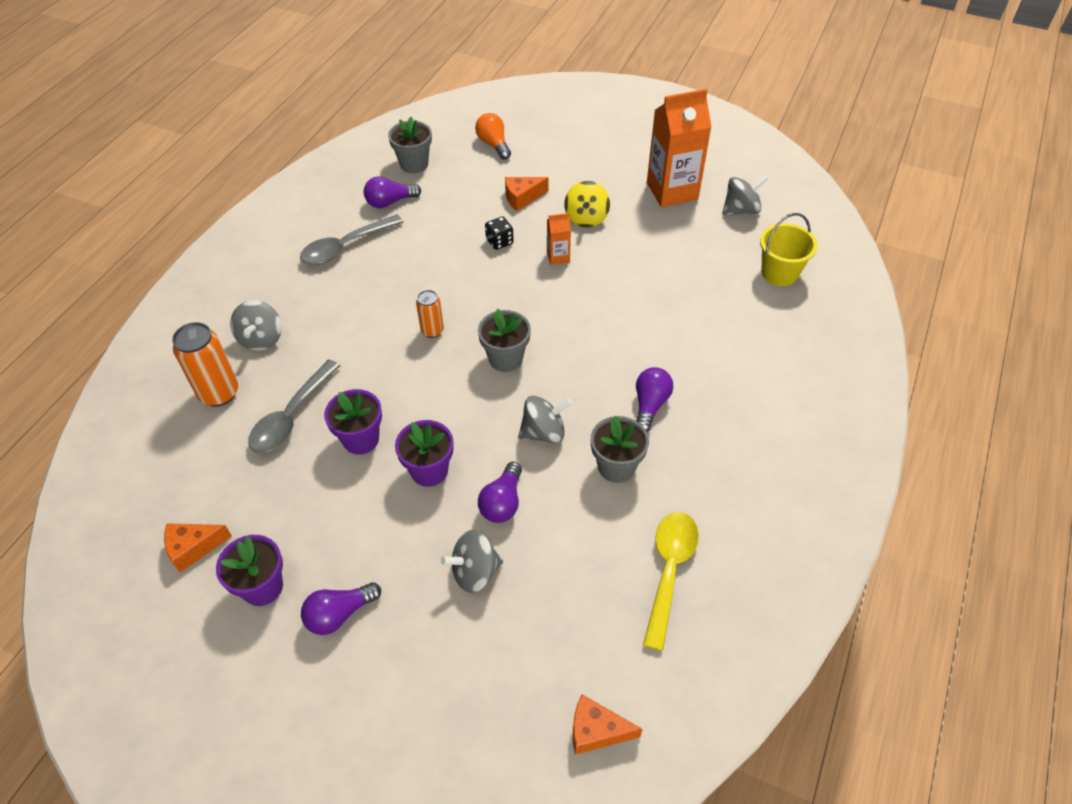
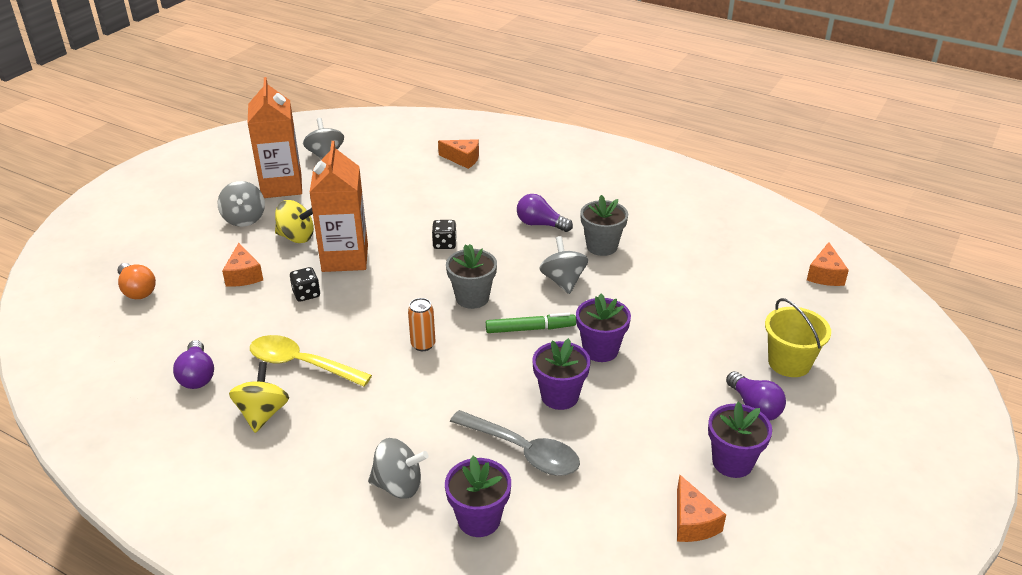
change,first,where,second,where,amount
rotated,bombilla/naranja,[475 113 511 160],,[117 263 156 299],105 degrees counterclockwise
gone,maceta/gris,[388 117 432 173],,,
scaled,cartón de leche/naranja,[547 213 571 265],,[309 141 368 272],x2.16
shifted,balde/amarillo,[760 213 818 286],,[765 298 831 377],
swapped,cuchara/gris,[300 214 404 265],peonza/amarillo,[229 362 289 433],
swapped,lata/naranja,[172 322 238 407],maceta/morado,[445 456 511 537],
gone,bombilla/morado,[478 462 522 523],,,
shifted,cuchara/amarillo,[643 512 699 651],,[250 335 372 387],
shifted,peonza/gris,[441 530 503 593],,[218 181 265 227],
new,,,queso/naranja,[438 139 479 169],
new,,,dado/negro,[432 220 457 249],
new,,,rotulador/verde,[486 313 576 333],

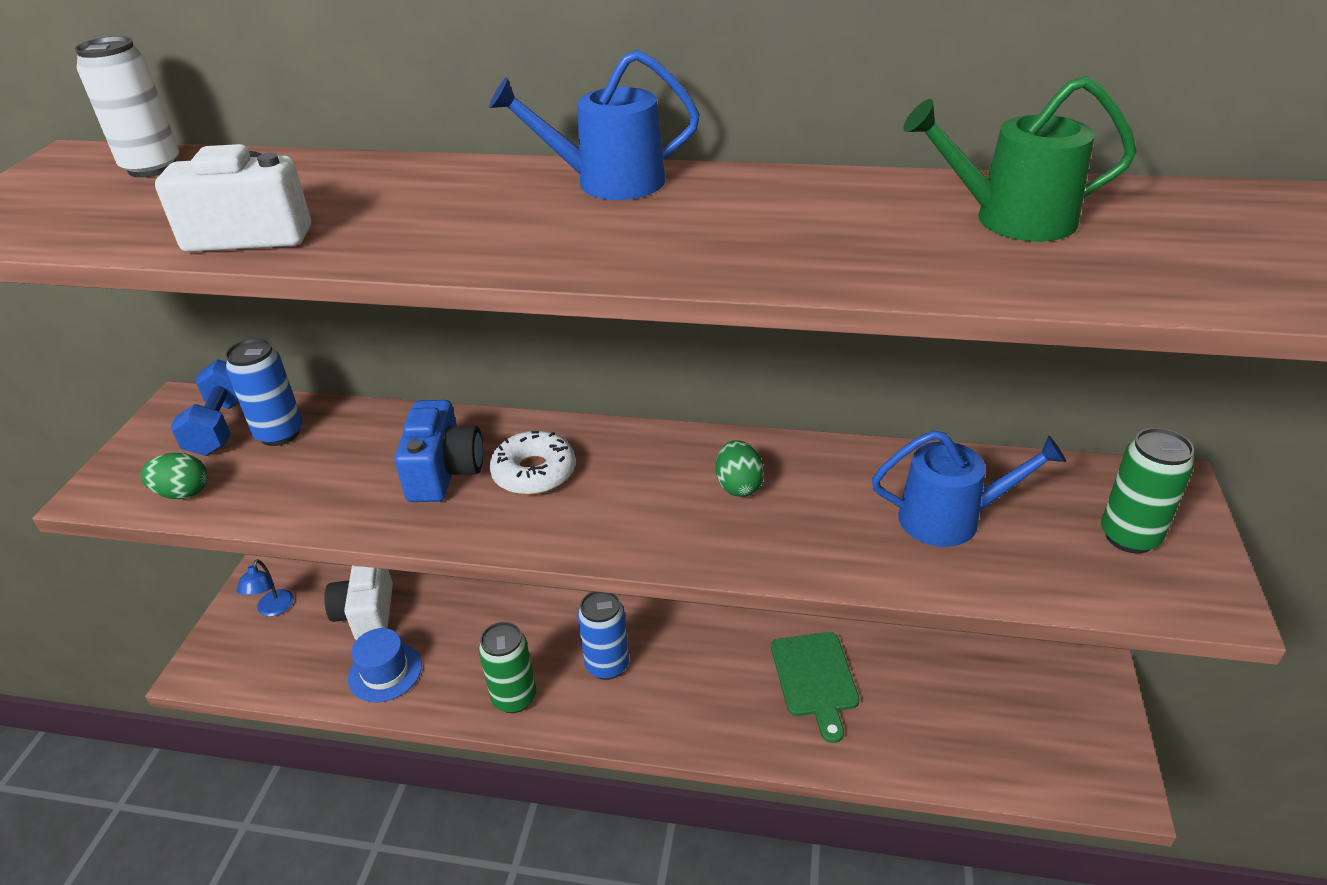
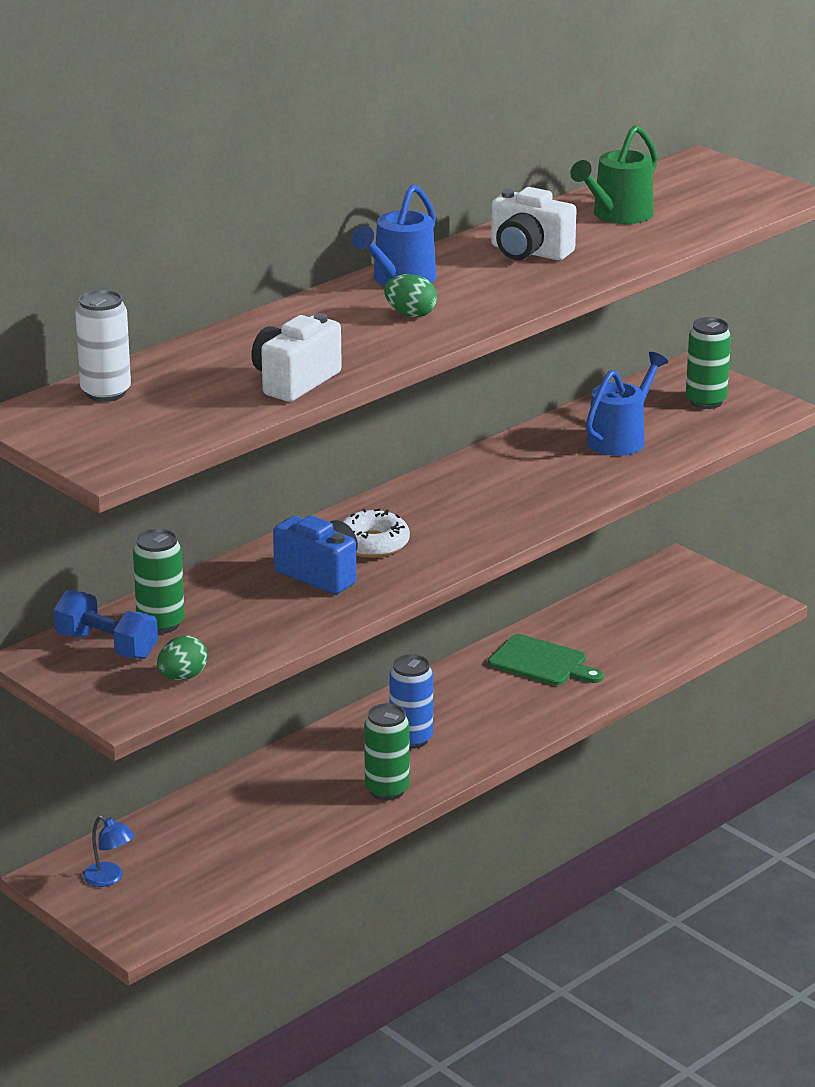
change,first,where,second,where,amount
repainted,lata/azul,[225 338 303 446],lata/verde,[133 529 185 634],
shifted,huevo/verde,[716 440 764 497],,[384 274 437 317],
shifted,cámara/blanco,[324 565 393 640],,[491 187 577 260],
gone,sombrero/azul,[348 628 422 702],,,

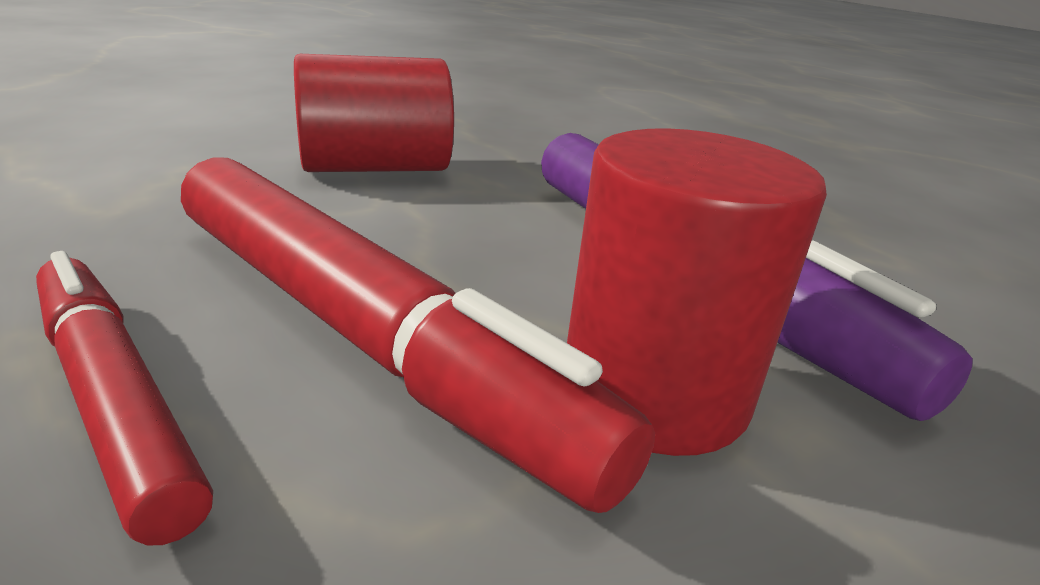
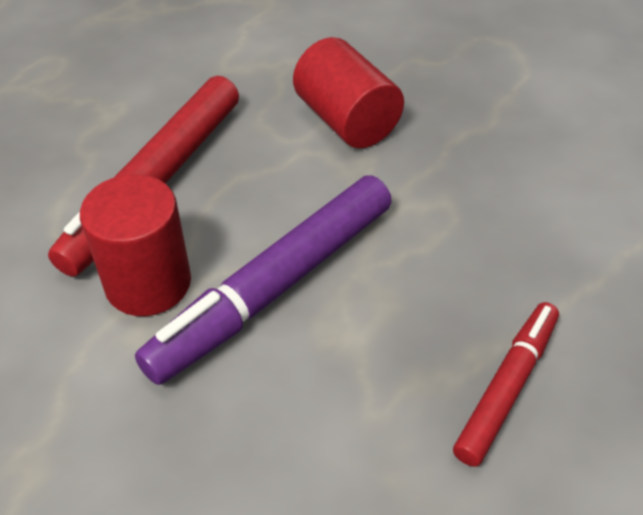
change,first,where,second,where,amount
shifted,rotulador/rojo,[36 251 213 546],,[453 302 559 467],

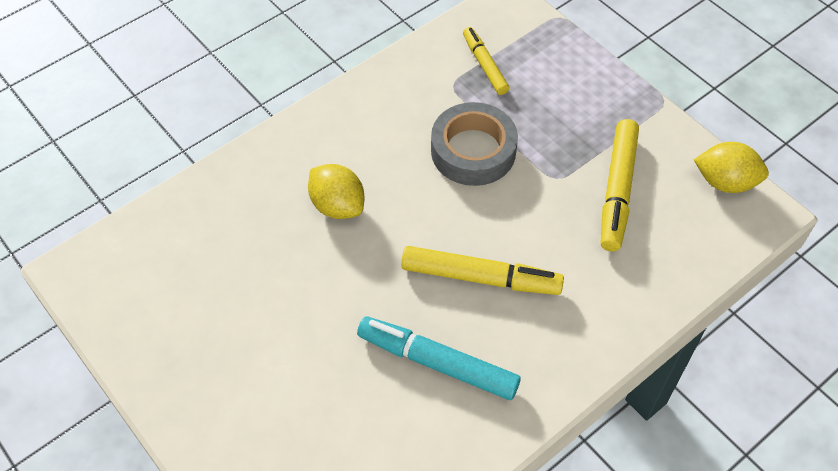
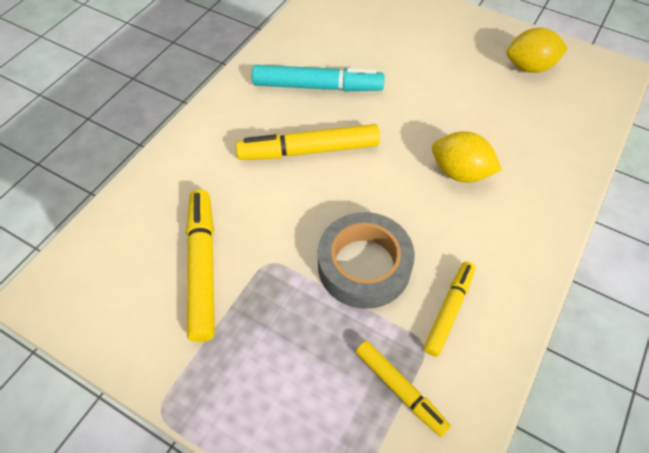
change,first,where,second,where,amount
shifted,limón/amarillo,[694 142 769 193],,[506 28 568 73],
new,,,rotulador/amarillo,[424 262 475 357],

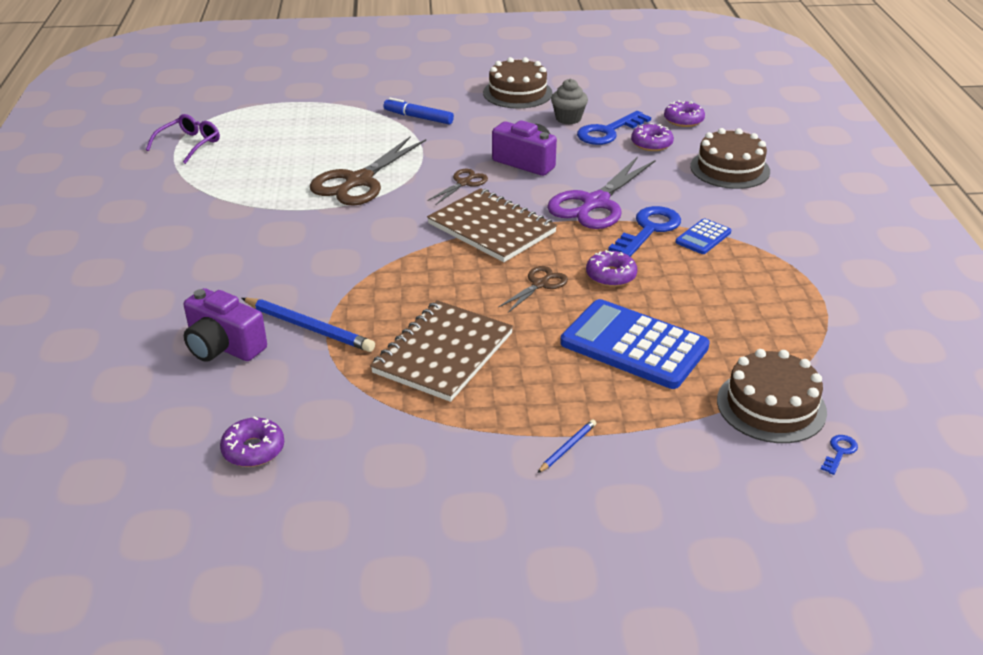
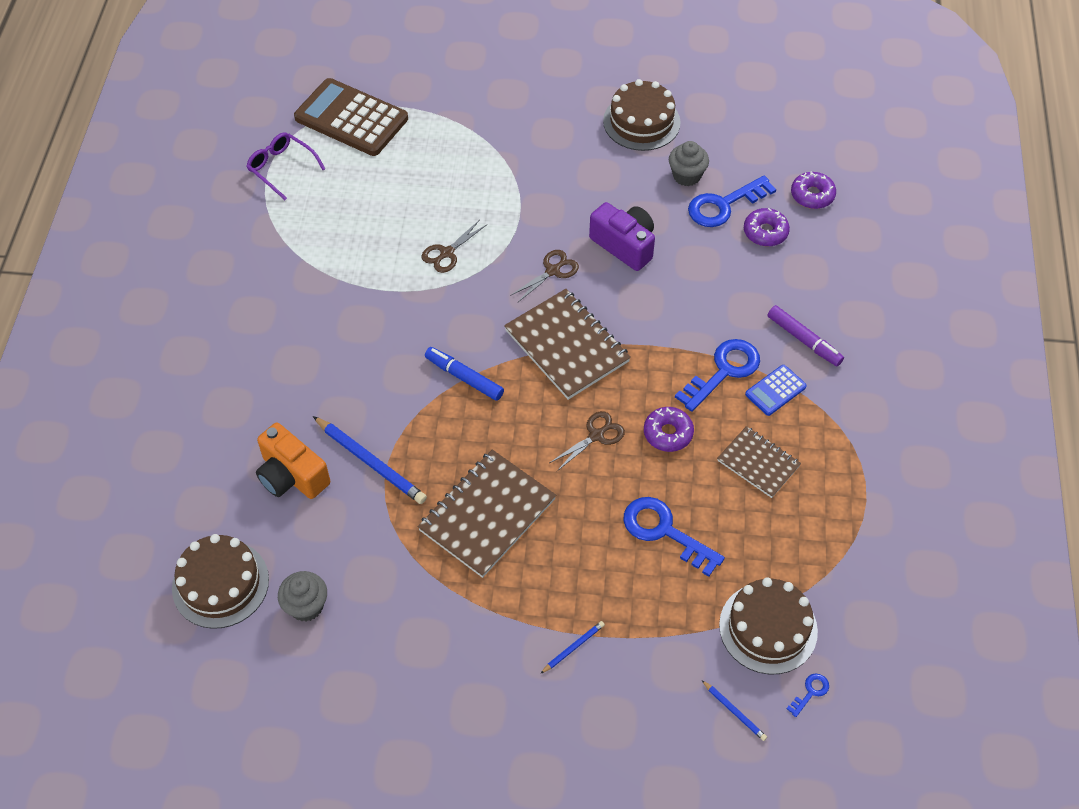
change,first,where,second,where,amount
shifted,rotulador/azul,[384 98 454 124],,[425 347 504 401],
rotated,gafas/morado,[146 114 220 164],,[246 132 325 200],90 degrees counterclockwise
shifted,tarta/marrón,[690 128 770 189],,[172 534 269 629],
scaled,tijeras/marrón,[310 136 426 206],,[422 221 486 273],x0.50
gone,tijeras/morado,[547 156 656 229],,,
repainted,cámara/morado,[184 288 267 362],cámara/naranja,[256 422 330 499],
swapped,calculadora/azul,[560 299 710 389],llave/azul,[623 497 725 577],
swapped,rosquilla/morado,[220 416 284 467],magdalena/gris,[278 571 327 622],
new,,,calculadora/marrón,[294 78 408 156],
new,,,rotulador/morado,[767 305 844 366],
new,,,cuaderno/marrón,[717 426 801 498],
new,,,lápiz/azul,[702 680 767 741],

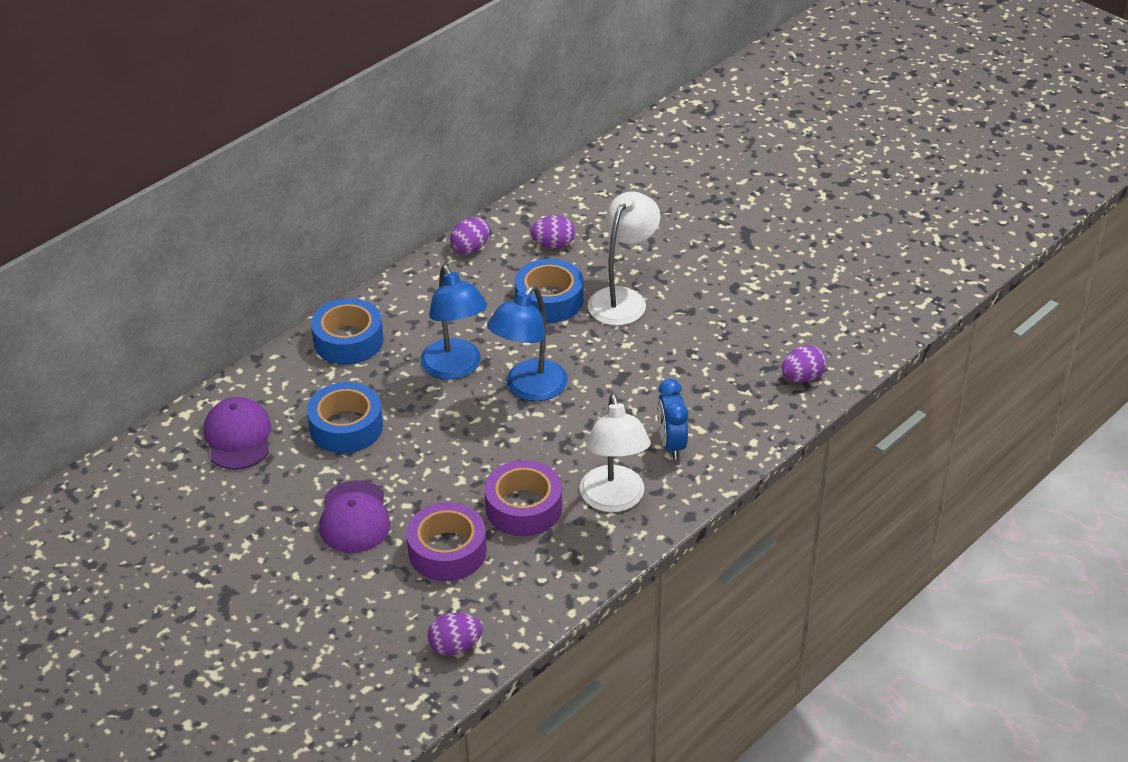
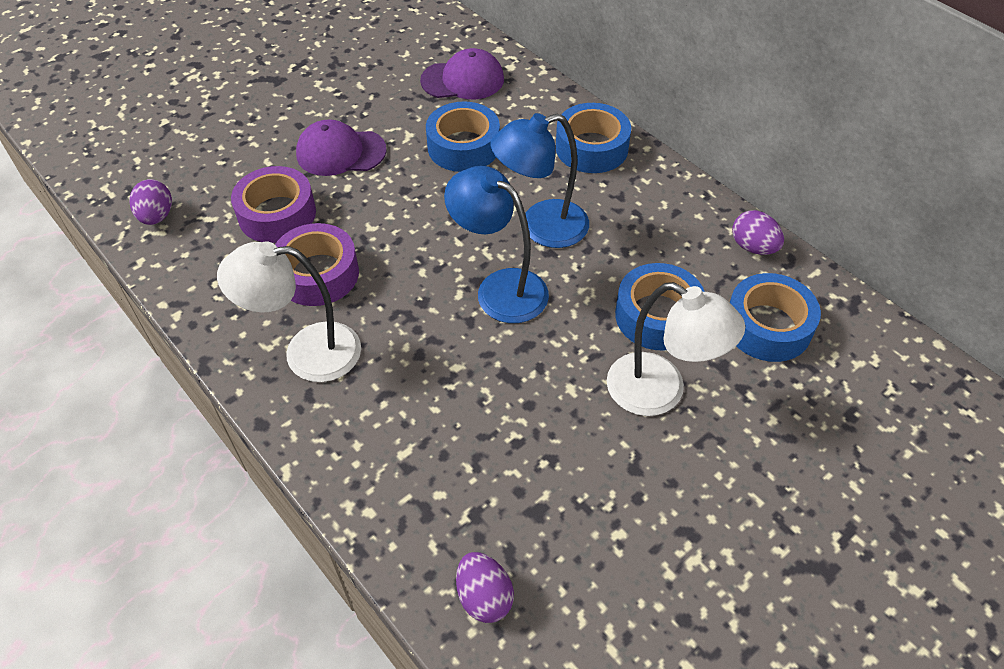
change,first,where,second,where,amount
swapped,huevo/morado,[530 215 575 249],cinta adhesiva/azul,[730 273 821 362],
gone,despertador/azul,[657 379 688 460],,,

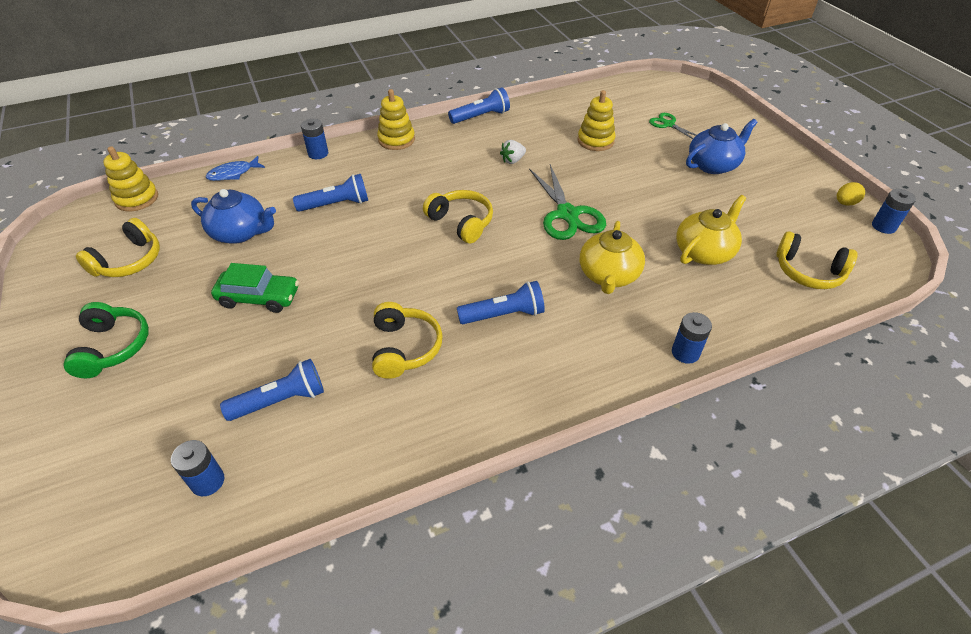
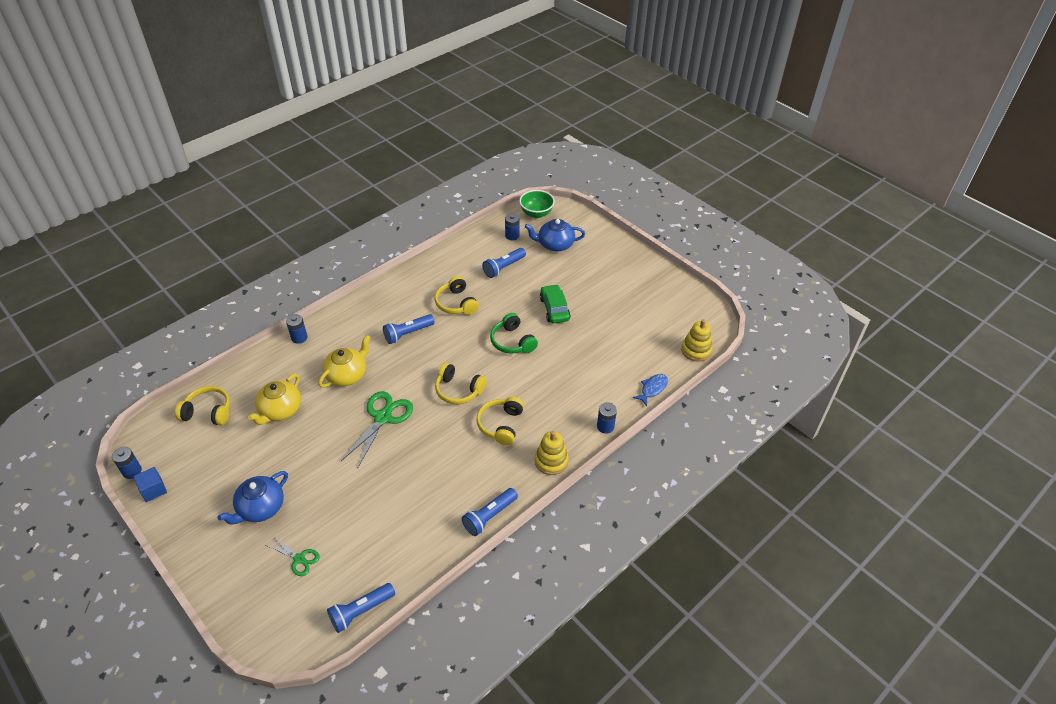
change,first,where,second,where,amount
gone,juguete apilable/amarillo,[577 90 616 151],,,
gone,fresa/blanco,[500 140 526 164],,,
rotated,tijeras/verde,[529 165 606 240],,[341 391 413 469],60 degrees clockwise
shifted,lámpara de mano/azul,[293 174 368 212],,[327 583 395 633],
swapped,huevo/amarillo,[837 182 865 206],cubo/azul,[134 467 167 502],
shifted,tetera/azul,[191 189 276 243],,[525 219 585 251],
shifted,auriculares/amarillo,[76 218 160 277],,[476 397 524 445],
rotated,tetera/amarillo,[580 221 645 294],,[318 335 370 388],45 degrees clockwise
rotated,coche/verde,[211 263 299 313],,[540 284 570 323],90 degrees clockwise
shifted,auriculares/verde,[63 302 149 378],,[490 313 538 354],
new,,,cuenco/verde,[519 190 555 218],

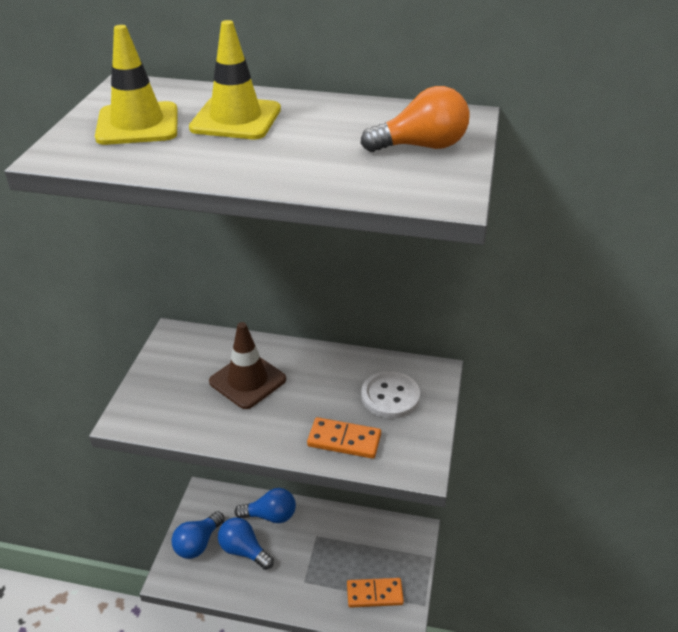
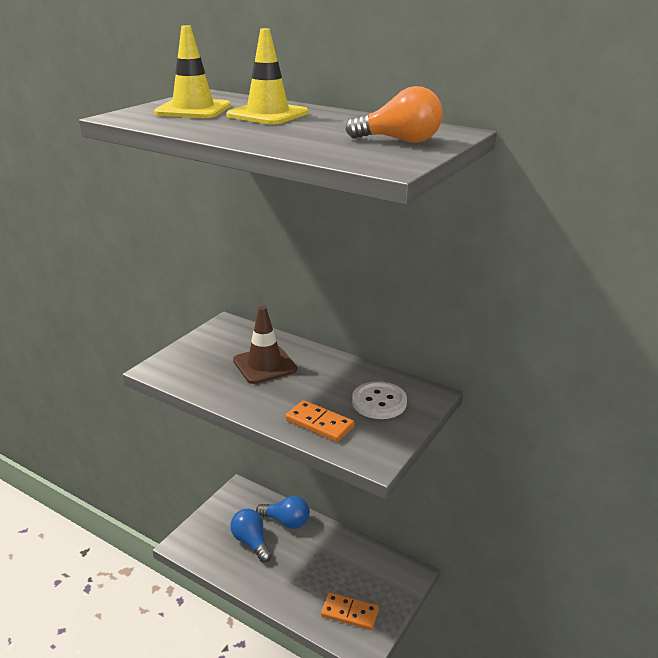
change,first,where,second,where,amount
gone,bombilla/azul,[171 511 225 559],,,

